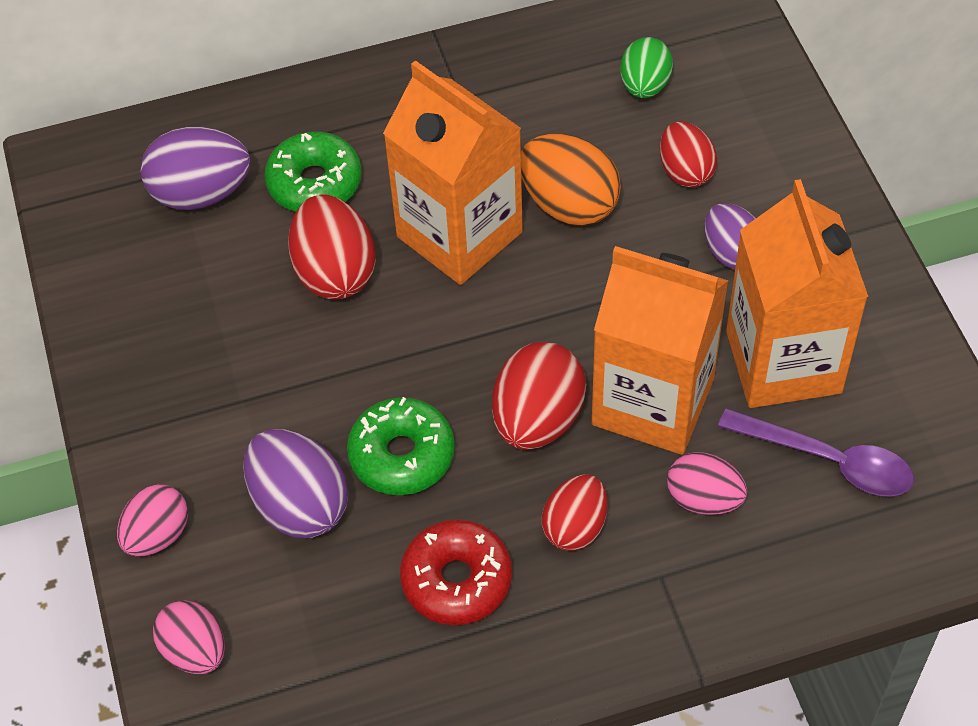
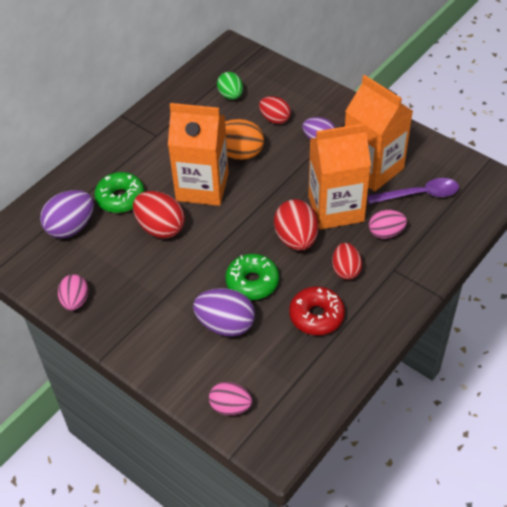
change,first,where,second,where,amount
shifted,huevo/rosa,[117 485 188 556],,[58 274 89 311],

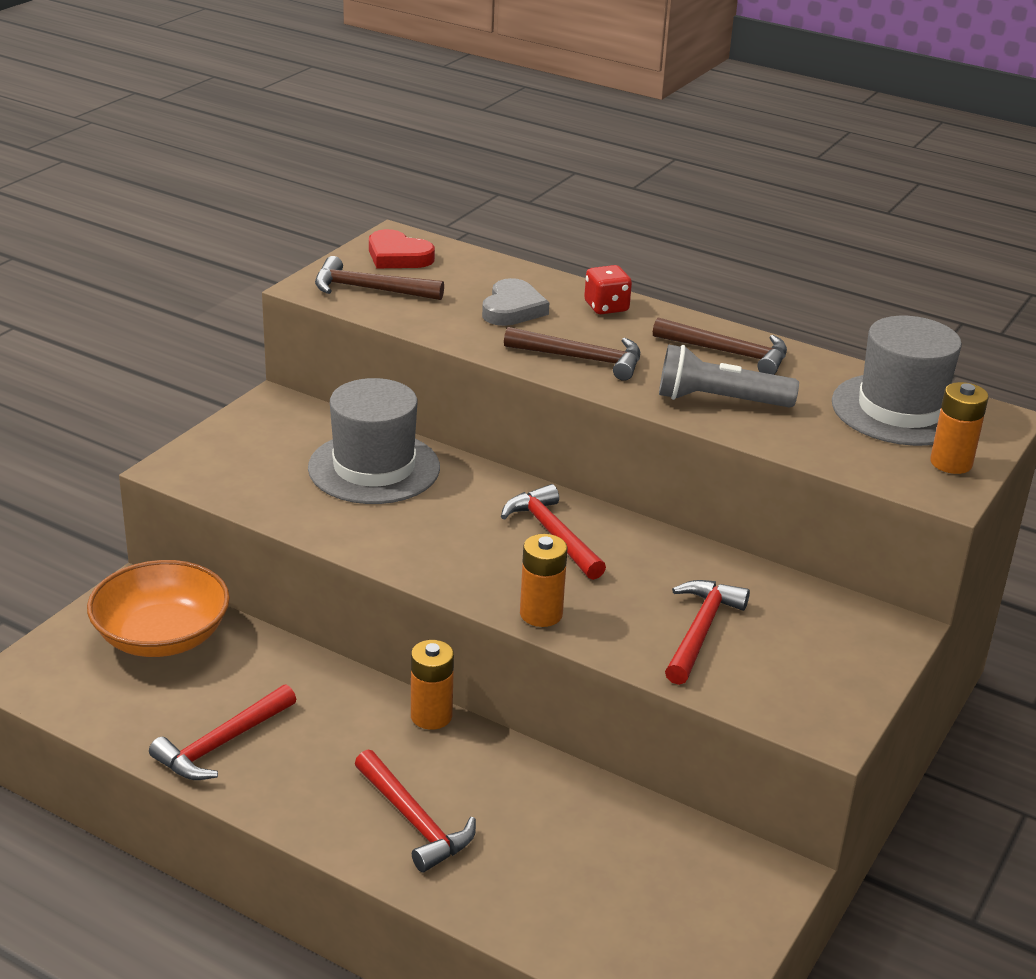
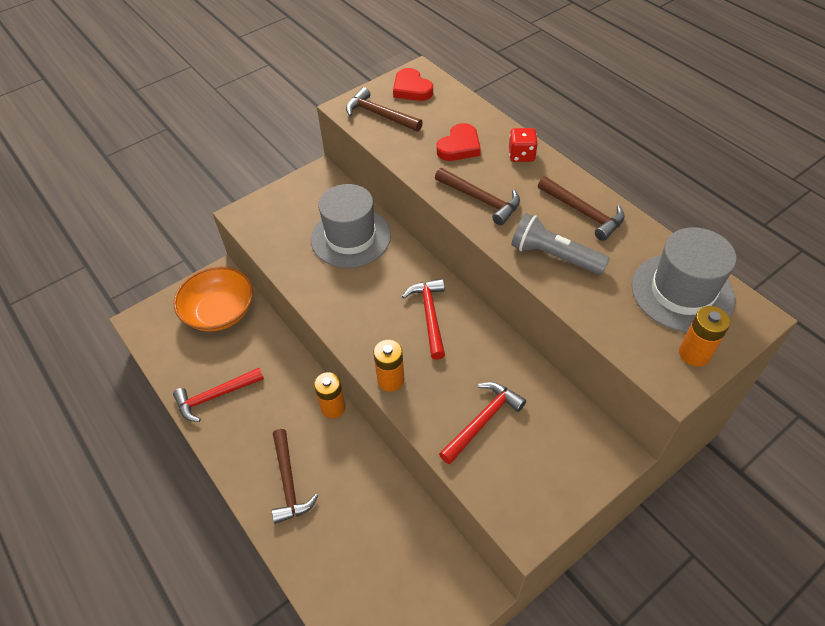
change,first,where,second,where,amount
repainted,corazón/gris,[482 278 549 326],corazón/rojo,[437 123 481 161],
repainted,martillo/rojo,[355 749 476 872],martillo/marrón,[272 429 318 524],

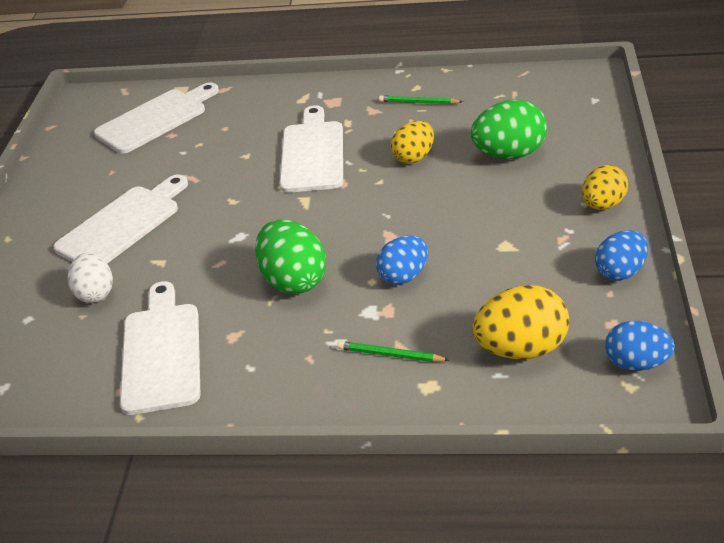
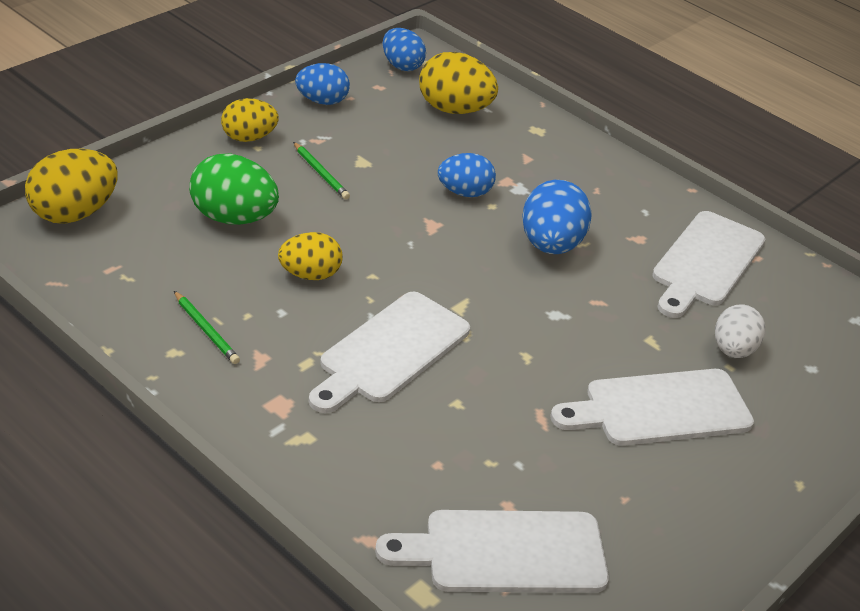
change,first,where,second,where,amount
repainted,huevo/verde,[255 219 326 294],huevo/azul,[522 180 592 254],
shifted,lápiz/verde,[337 341 449 362],,[293 142 350 200],
new,,,huevo/amarillo,[25 149 118 224],

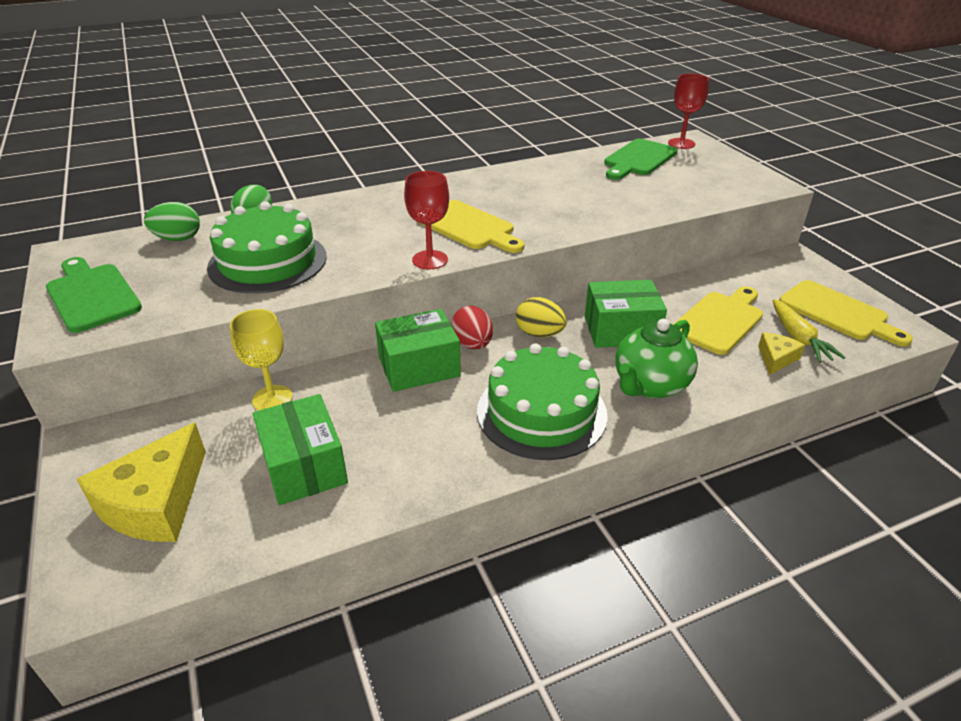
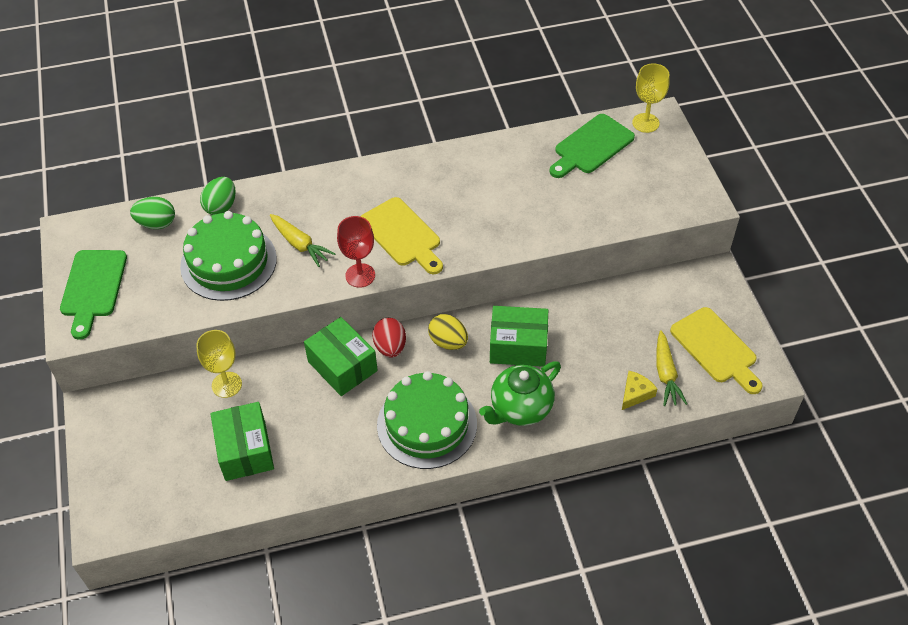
change,first,where,second,where,amount
repainted,copa/rojo,[668 74 709 149],copa/amarillo,[632 63 670 133],
rotated,tabla de cortar/verde,[46 257 142 333],,[60 250 127 340],150 degrees counterclockwise
gone,tabla de cortar/amarillo,[673 286 763 355],,,
rotated,caja/verde,[375 309 461 392],,[304 317 378 396],60 degrees clockwise
gone,queso/amarillo,[76 423 206 542],,,
new,,,zanahoria/amarillo,[270 214 336 267],

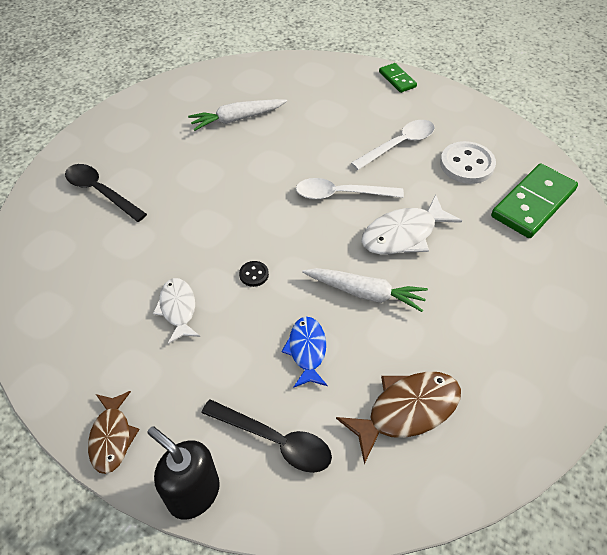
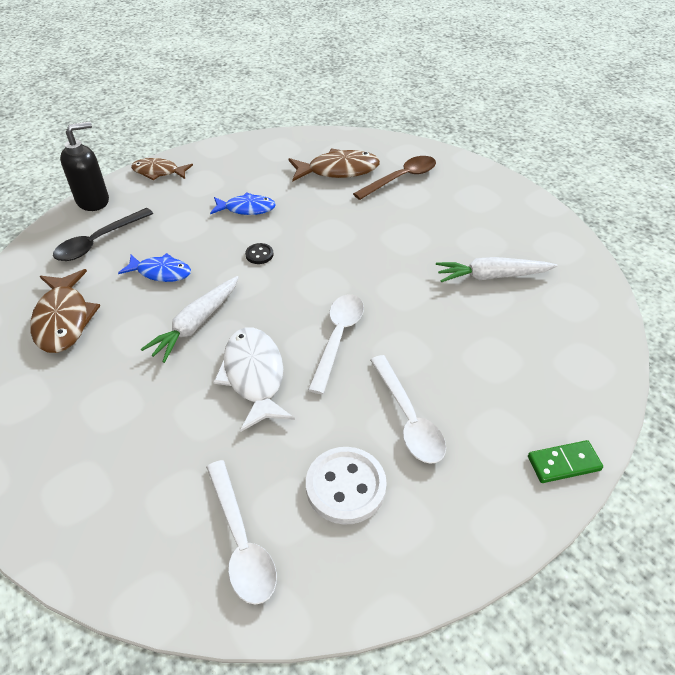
change,first,where,second,where,amount
rotated,zanahoria/blanco,[188 99 287 131],,[436 257 558 282],90 degrees counterclockwise
swapped,ficha de dominó/verde,[491 163 578 238],cuchara/blanco,[206 460 277 605],
repainted,cuchara/negro,[65 164 147 222],cuchara/marrón,[353 156 436 200],
repainted,pez/blanco,[153 278 200 344],pez/azul,[210 192 276 215],
new,,,pez/marrón,[289 149 380 182],

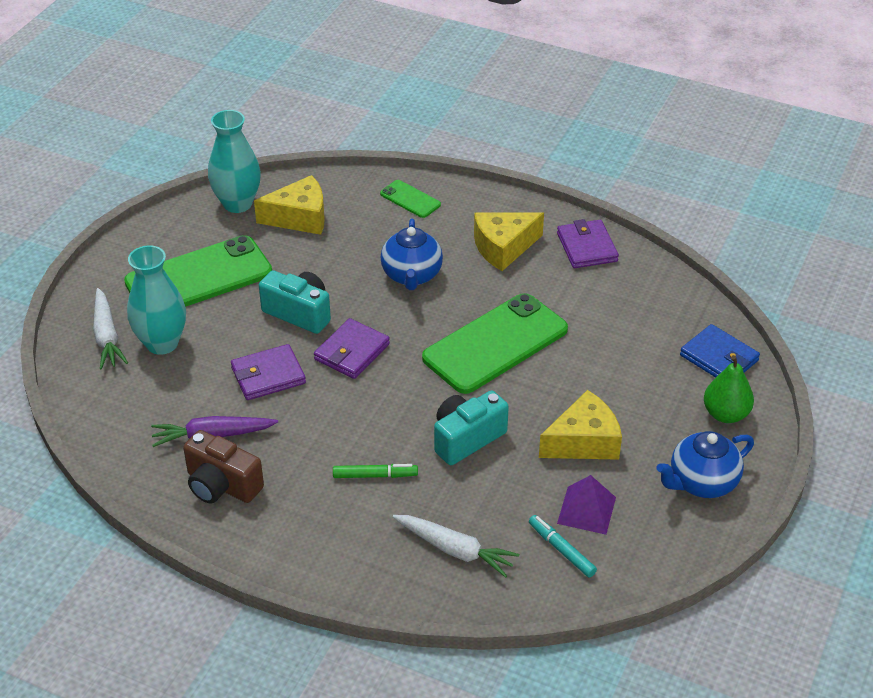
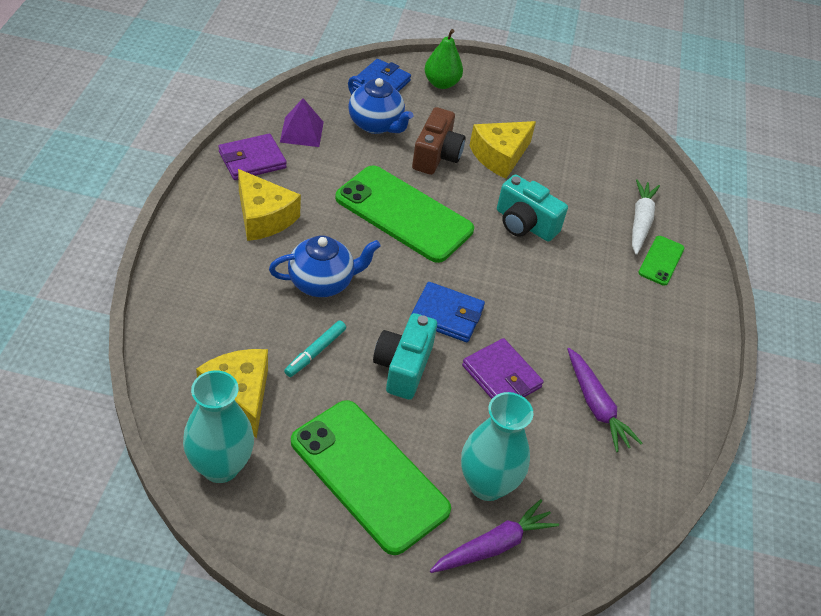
change,first,where,second,where,amount
shifted,móvil/verde,[380 180 441 218],,[638 236 684 286],
repainted,zanahoria/blanco,[93 288 128 369],zanahoria/morado,[430 499 559 573],
repainted,cartera/morado,[314 318 390 379],cartera/azul,[411 282 485 342],
rotated,queso/amarillo,[539 390 622 460],,[469 121 536 179],90 degrees counterclockwise
shifted,cámara/marrón,[183 430 264 504],,[412 107 465 175],
shifted,tetera/azul,[656 431 754 498],,[348 76 413 134],
gone,rotulador/verde,[333 464 418 478],,,
shifted,pirámide/morado,[557 475 616 535],,[280 98 324 147],
shifted,rotulador/turquesa,[529 515 597 577],,[284 320 346 377],

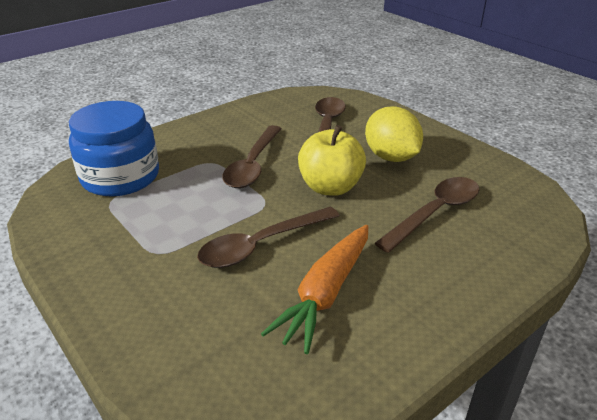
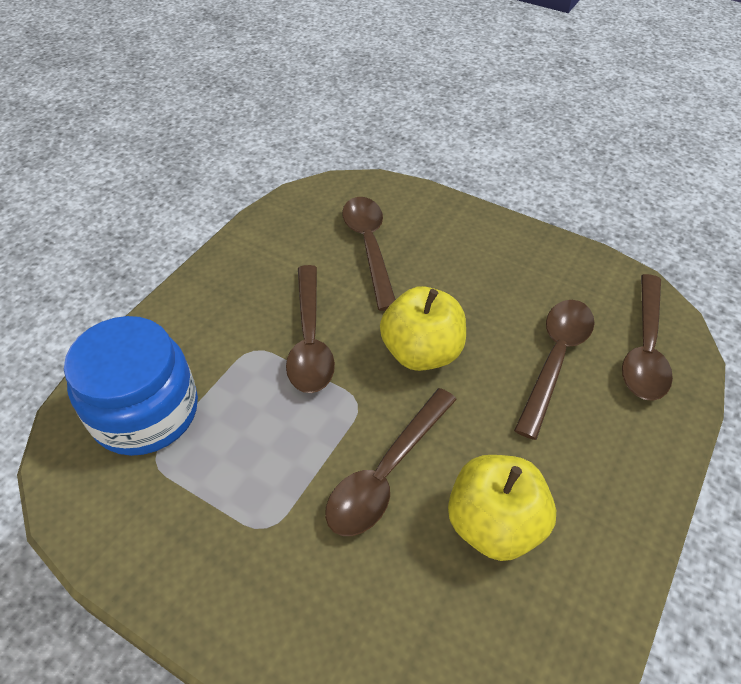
change,first,where,second,where,amount
gone,limón/amarillo,[365 106 423 162],,,
swapped,zanahoria/naranja,[261 225 368 354],manzana/amarillo,[448 455 556 561],
new,,,cuchara/marrón,[622 274 673 401],

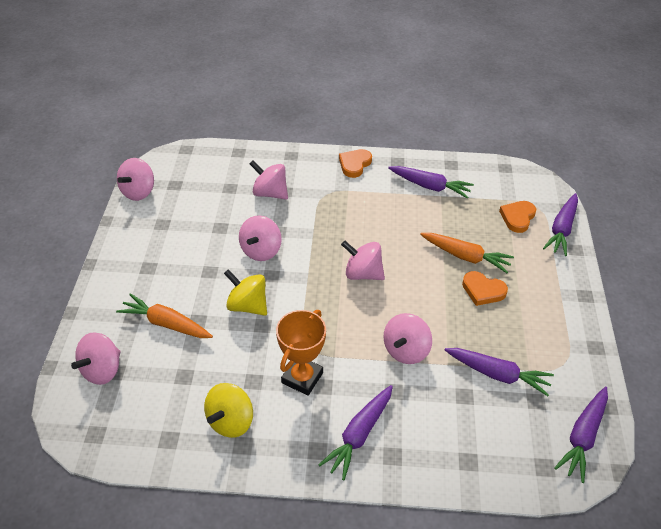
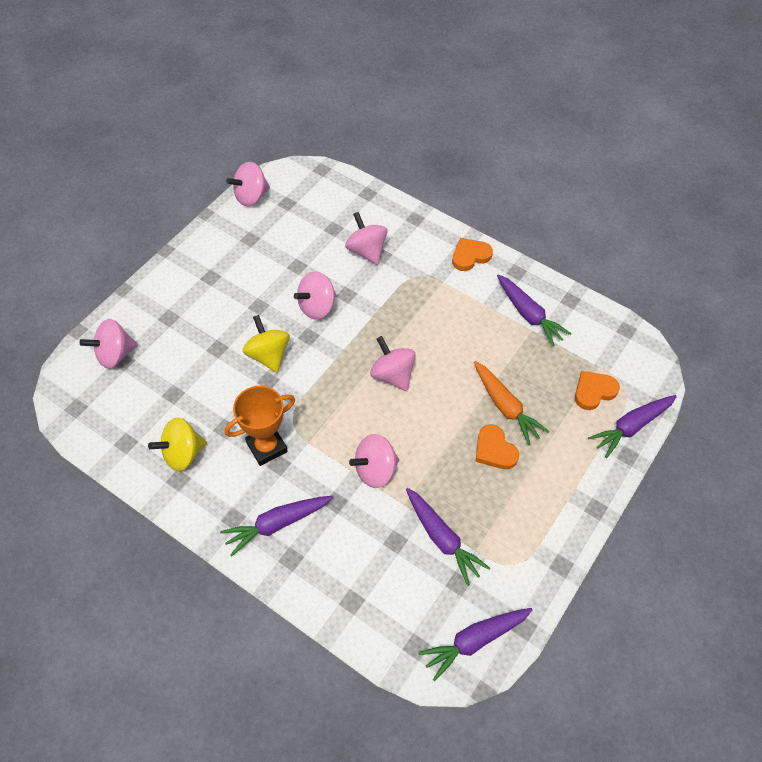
change,first,where,second,where,amount
gone,zanahoria/naranja,[116 293 213 338],,,

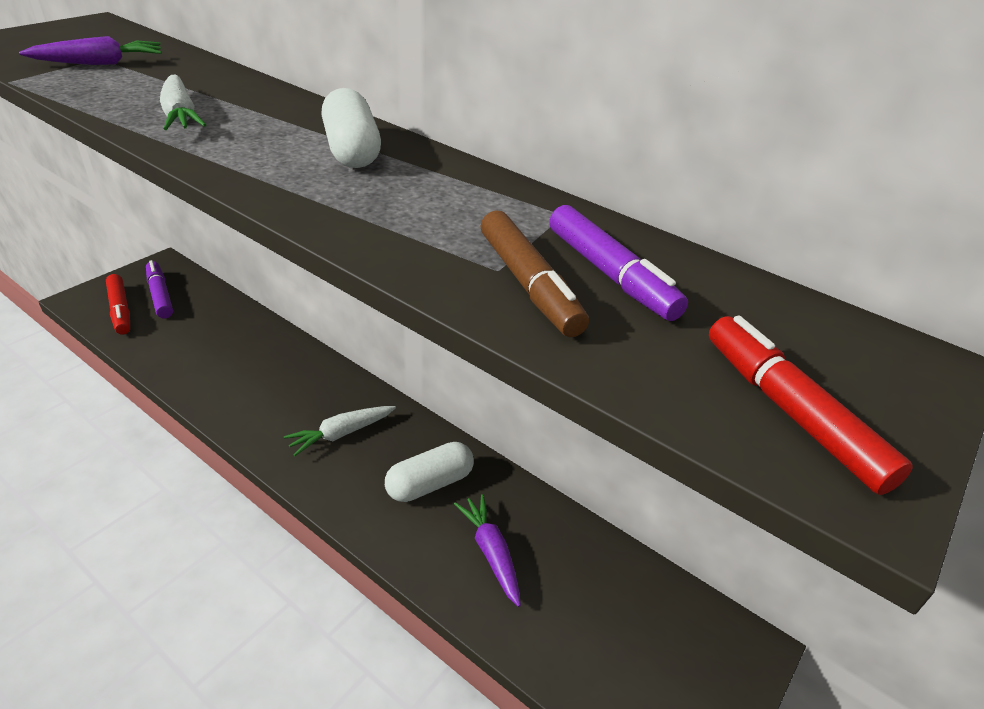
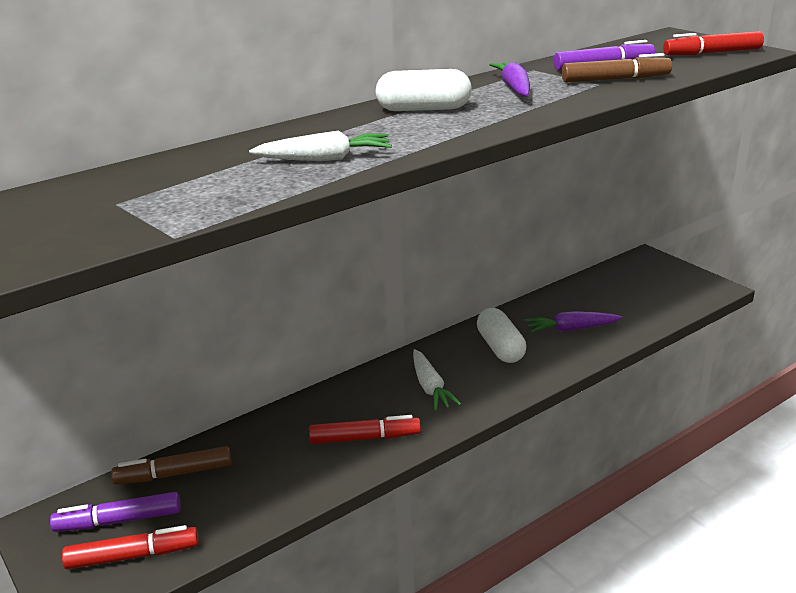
change,first,where,second,where,amount
shifted,zanahoria/morado,[19 36 162 65],,[489 62 530 97],
new,,,rotulador/rojo,[309 415 421 444],
new,,,rotulador/marrón,[111 446 232 485],

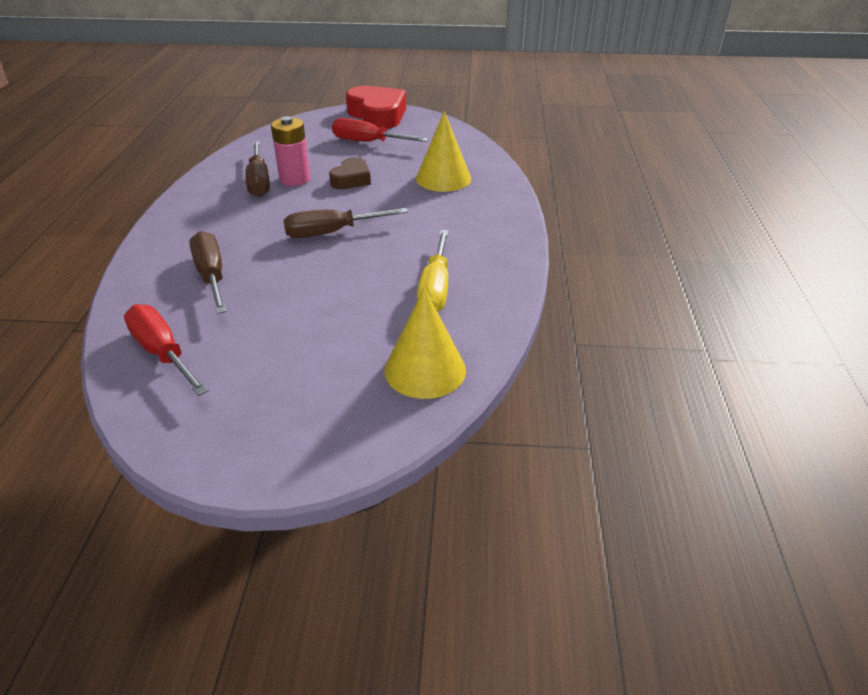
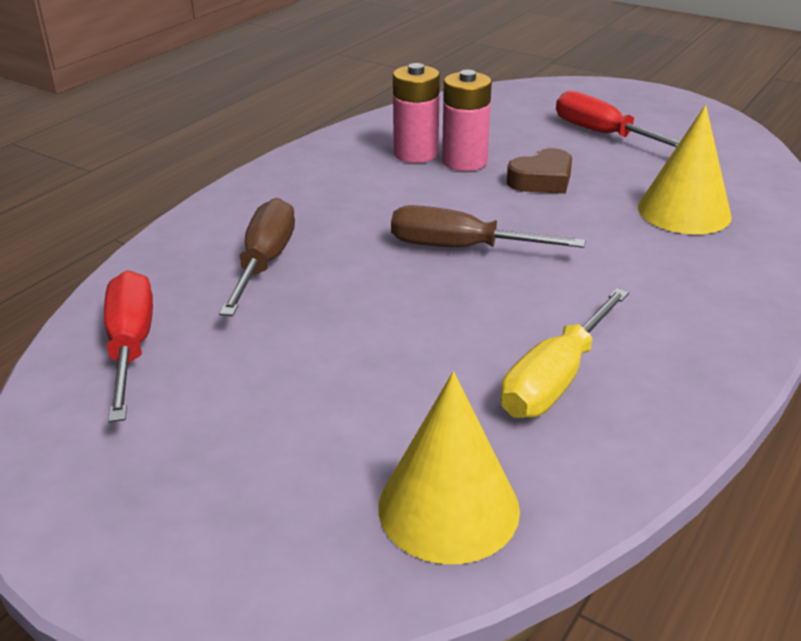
change,first,where,second,where,amount
gone,corazón/rojo,[346 86 406 129],,,
swapped,destornillador/marrón,[245 141 270 197],pila/rosa,[393 63 440 163],

